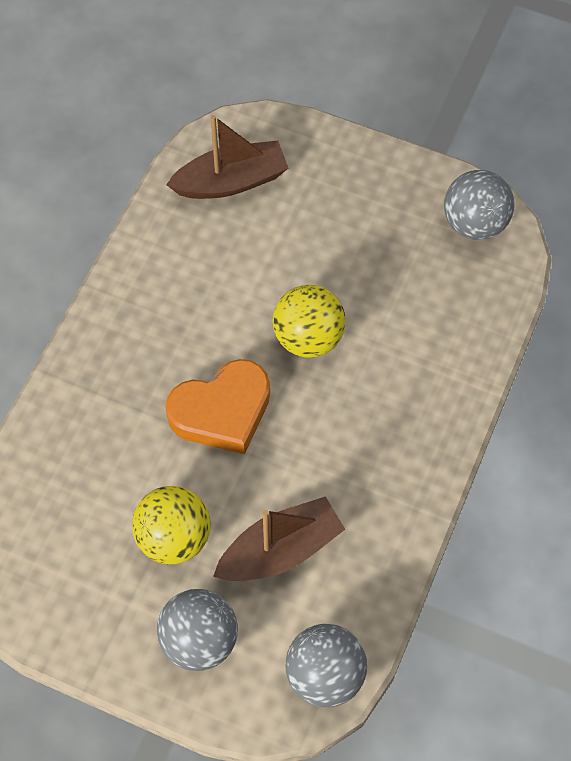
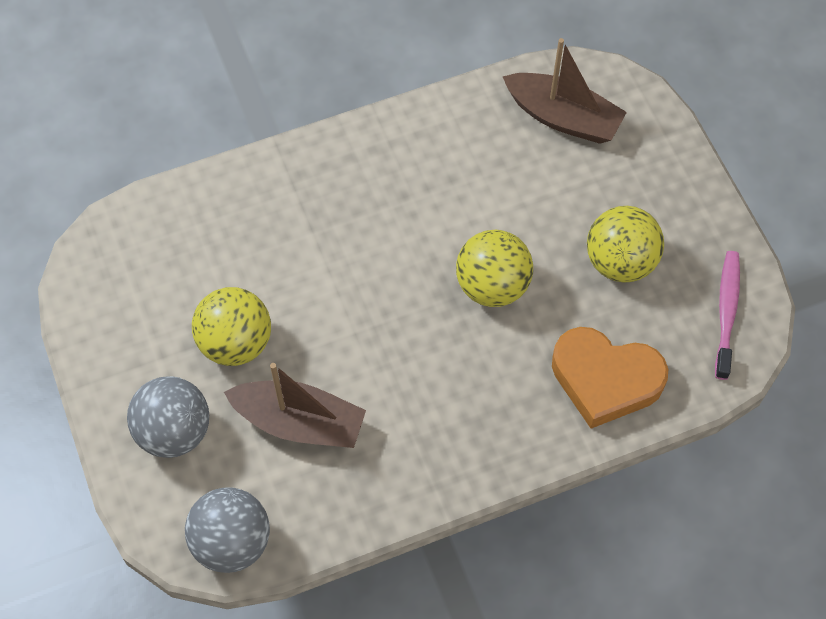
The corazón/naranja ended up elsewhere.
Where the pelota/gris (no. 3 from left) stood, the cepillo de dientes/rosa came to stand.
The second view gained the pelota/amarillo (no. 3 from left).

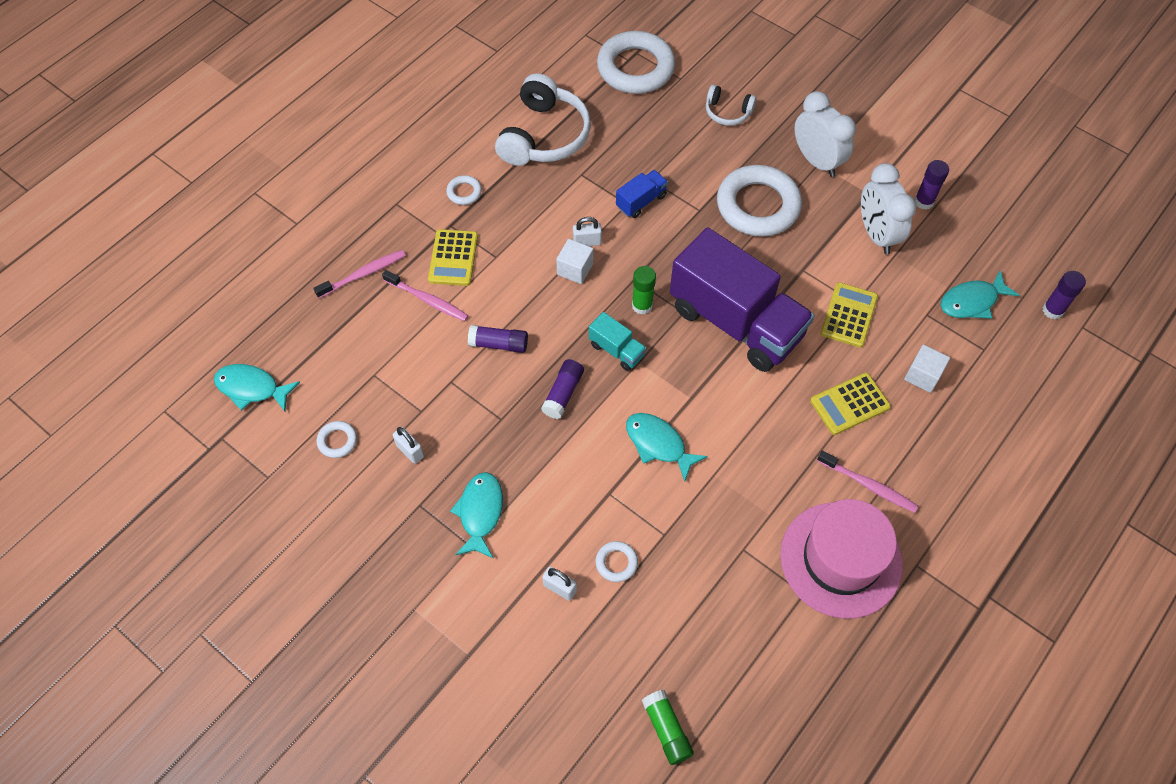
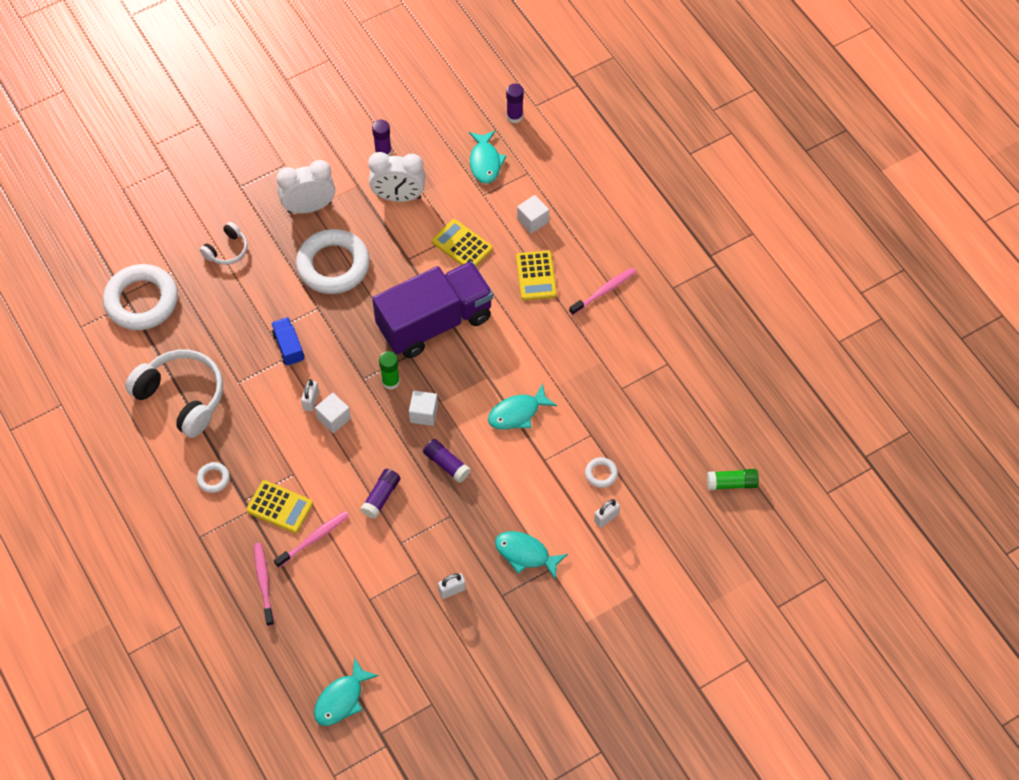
The second view lost the anillo/blanco (no. 1 from left).
Where the camión/turquesa stood, the cubo/blanco (no. 2 from left) came to stand.
The second view lost the sombrero/rosa.

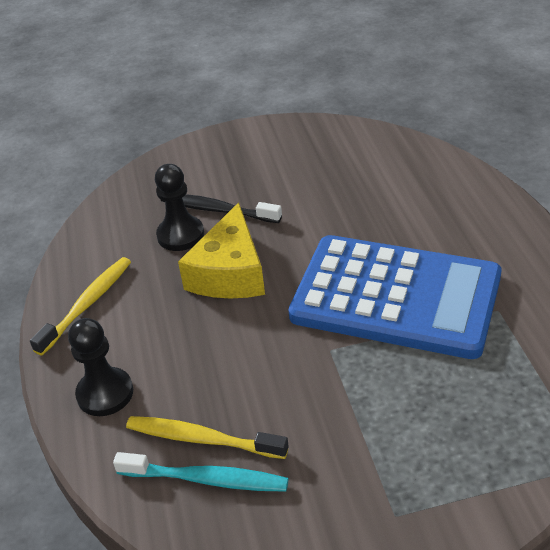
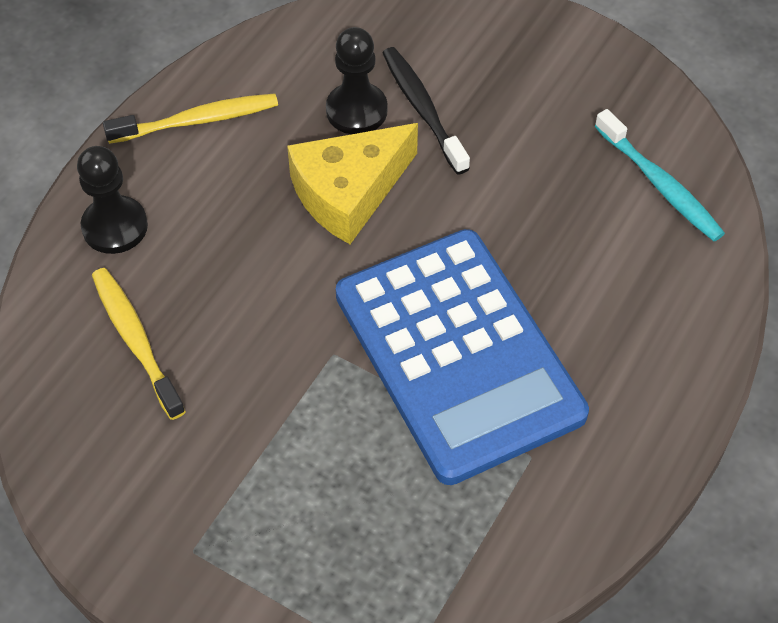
The cepillo de dientes/turquesa ended up elsewhere.

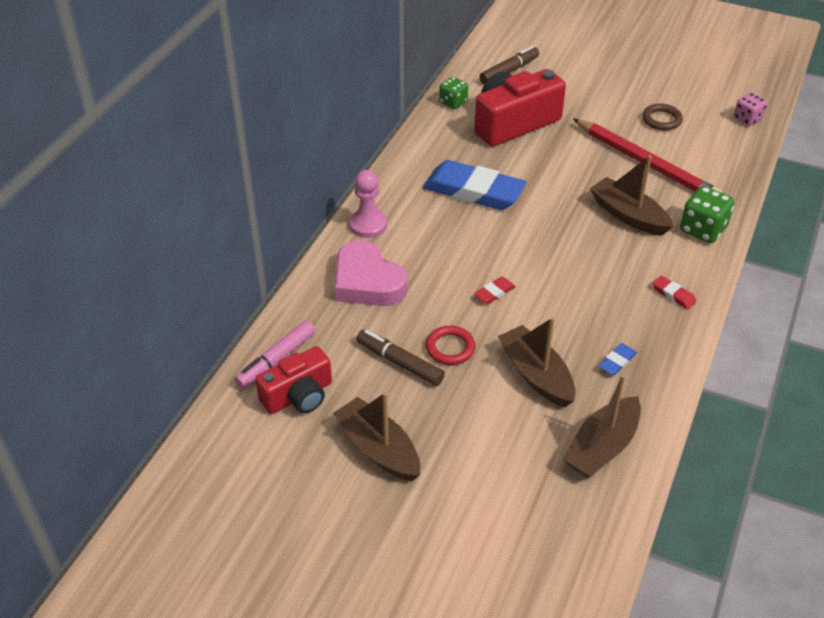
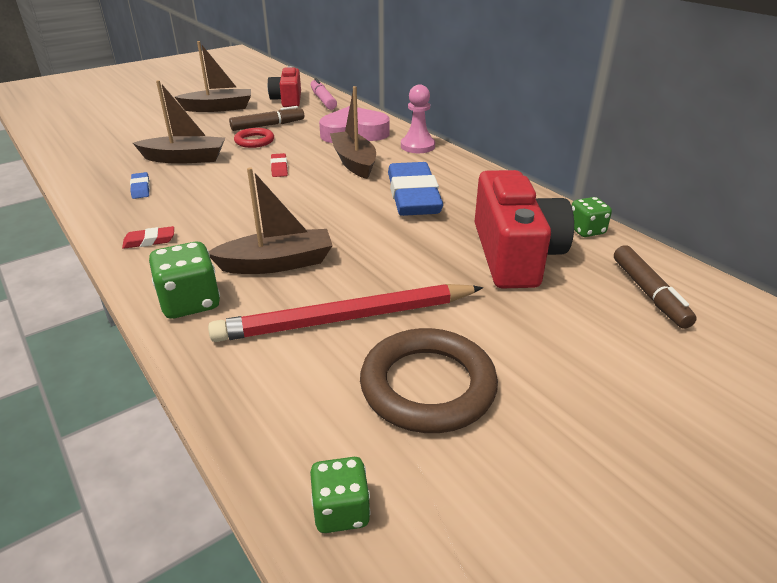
The goma de borrar/azul (no. 1 from left in the first image) ended up facing another way, 60 degrees counterclockwise from before.
The barco/marrón (no. 3 from left in the first image) ended up elsewhere.
The size of the anillo/marrón changed by a factor of 1.83.
What was the dado/rosa turned into the dado/verde (no. 2 from left).

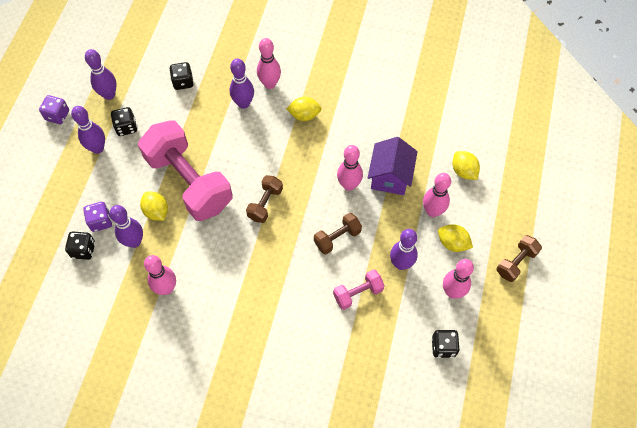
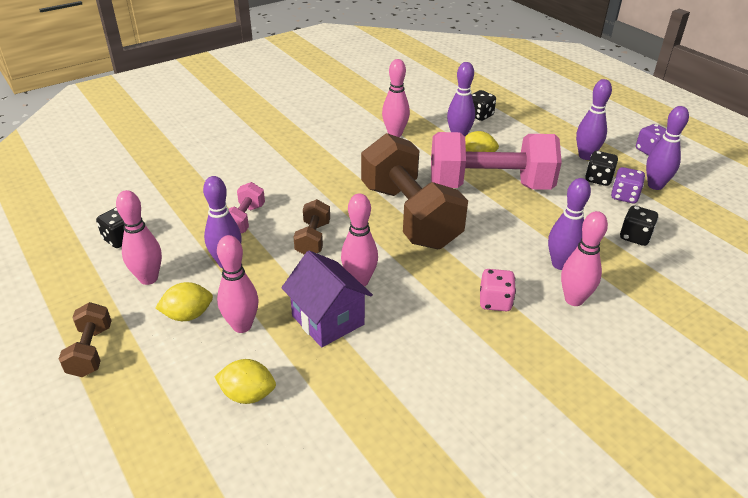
The dado/morado (no. 2 from left in the first image) ended up elsewhere.
The size of the mancuerna/marrón (no. 1 from left in the first image) changed by a factor of 2.23.
Where the limón/amarillo (no. 2 from left) stood, the dado/rosa came to stand.

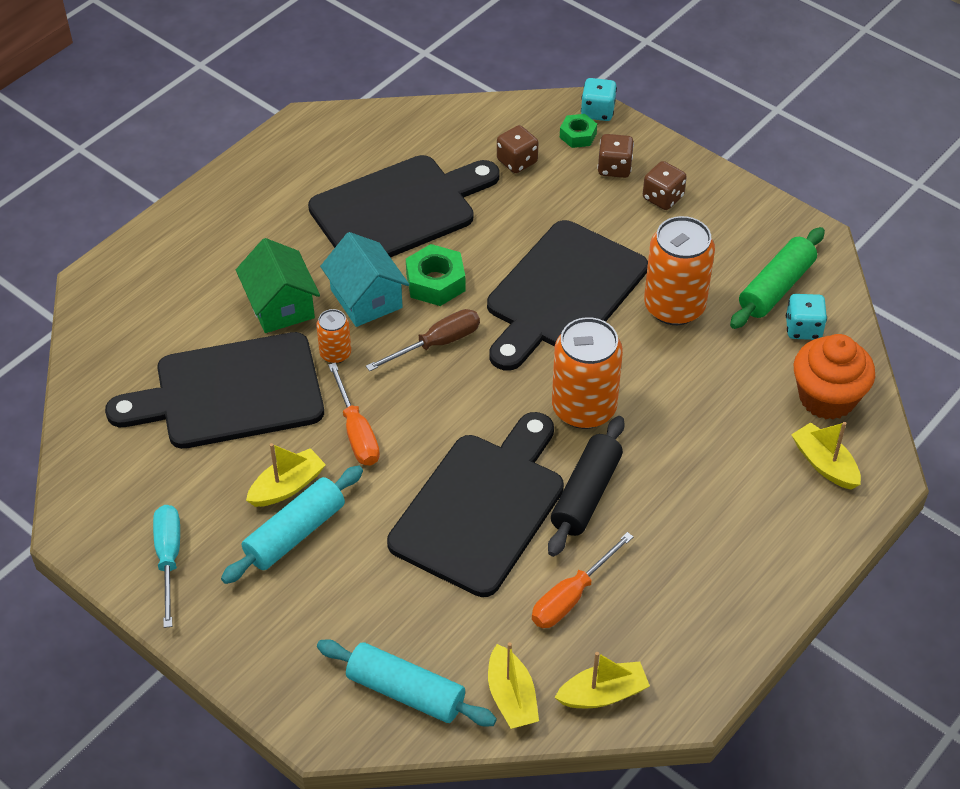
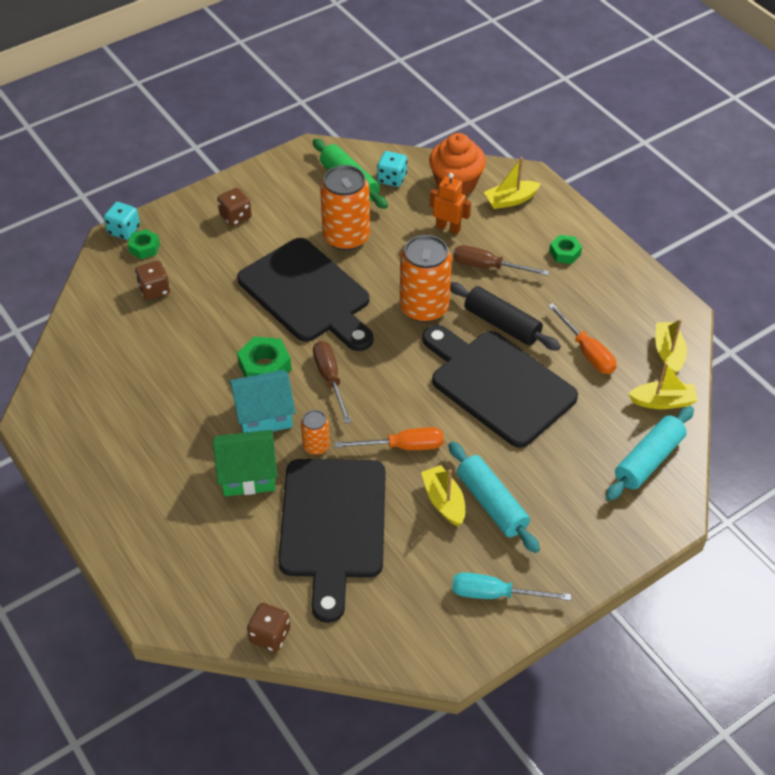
The second view lost the tabla de cortar/negro (no. 2 from left).
The dado/marrón (no. 2 from left in the first image) ended up elsewhere.
The second view gained the robot/naranja.
The second view gained the destornillador/marrón (no. 2 from left).
The second view gained the tuerca/verde (no. 3 from left).

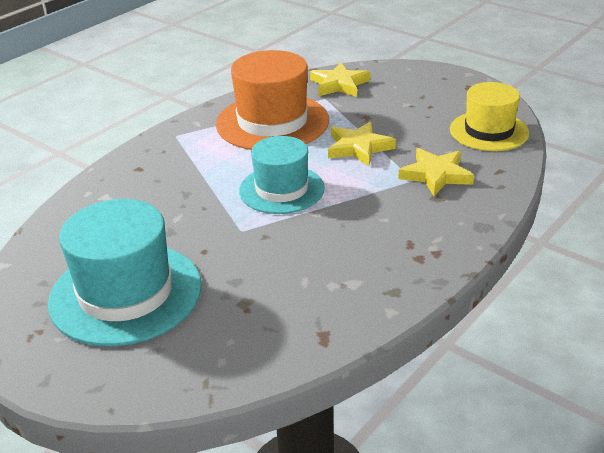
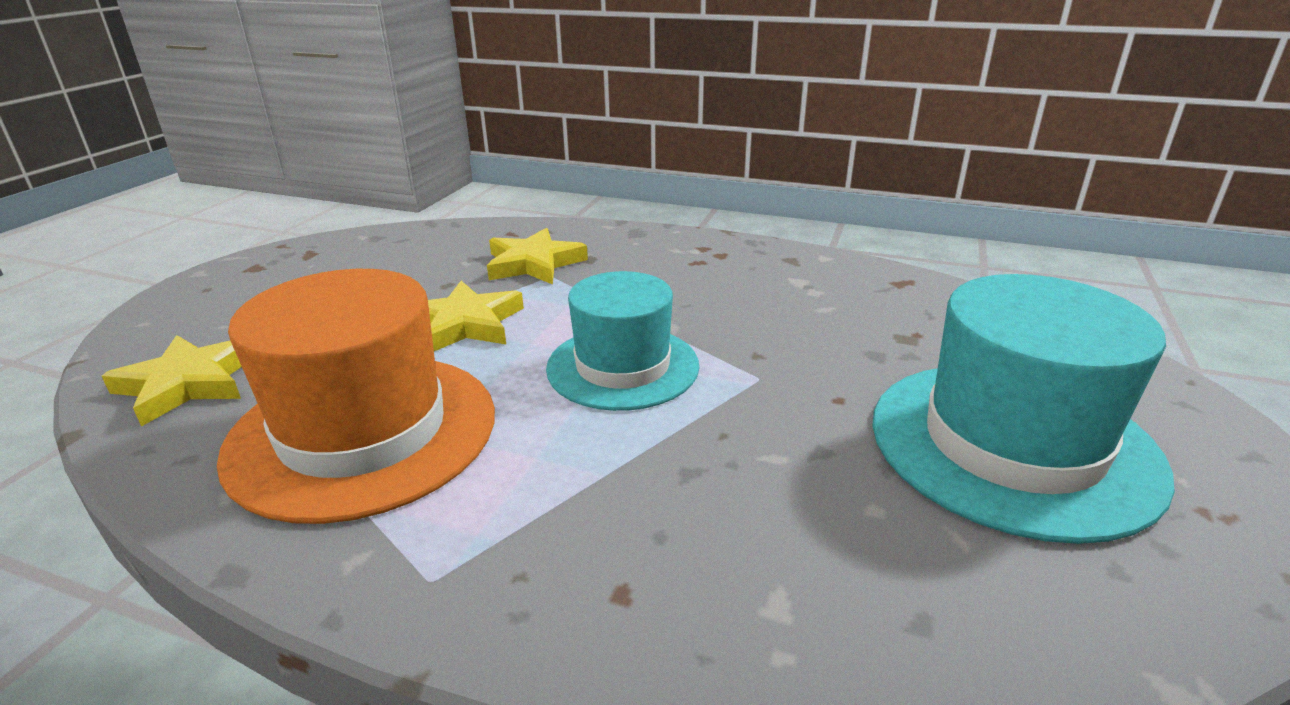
The second view lost the sombrero/amarillo.

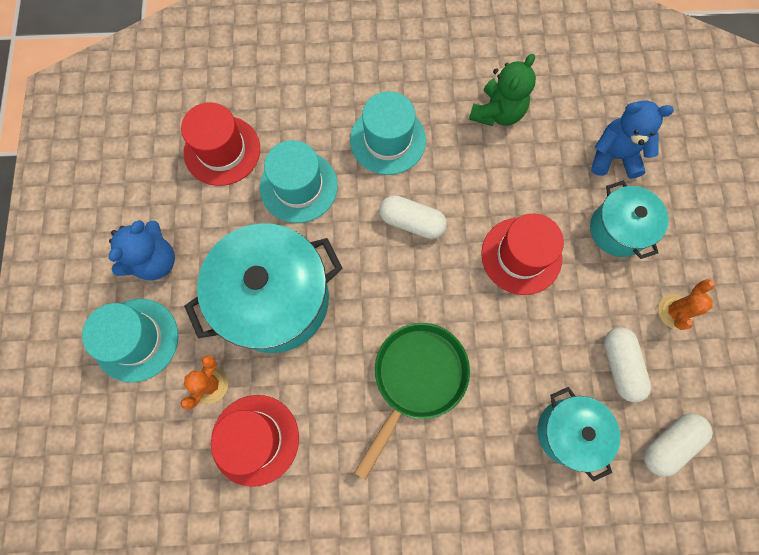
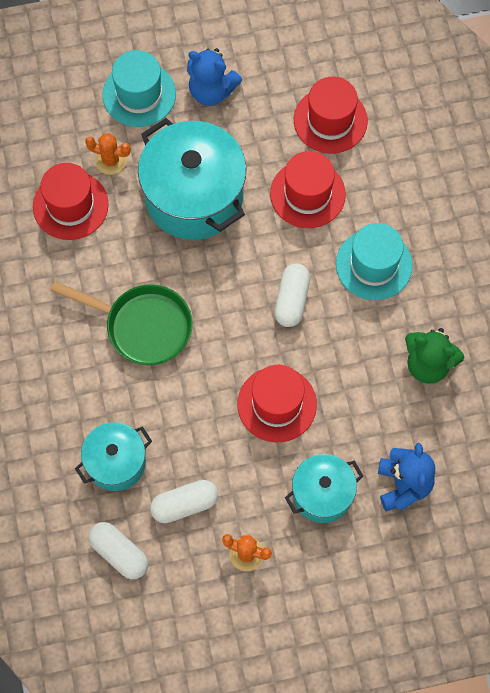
What was the sombrero/turquesa (no. 2 from left) turned into the sombrero/rojo (no. 3 from left).

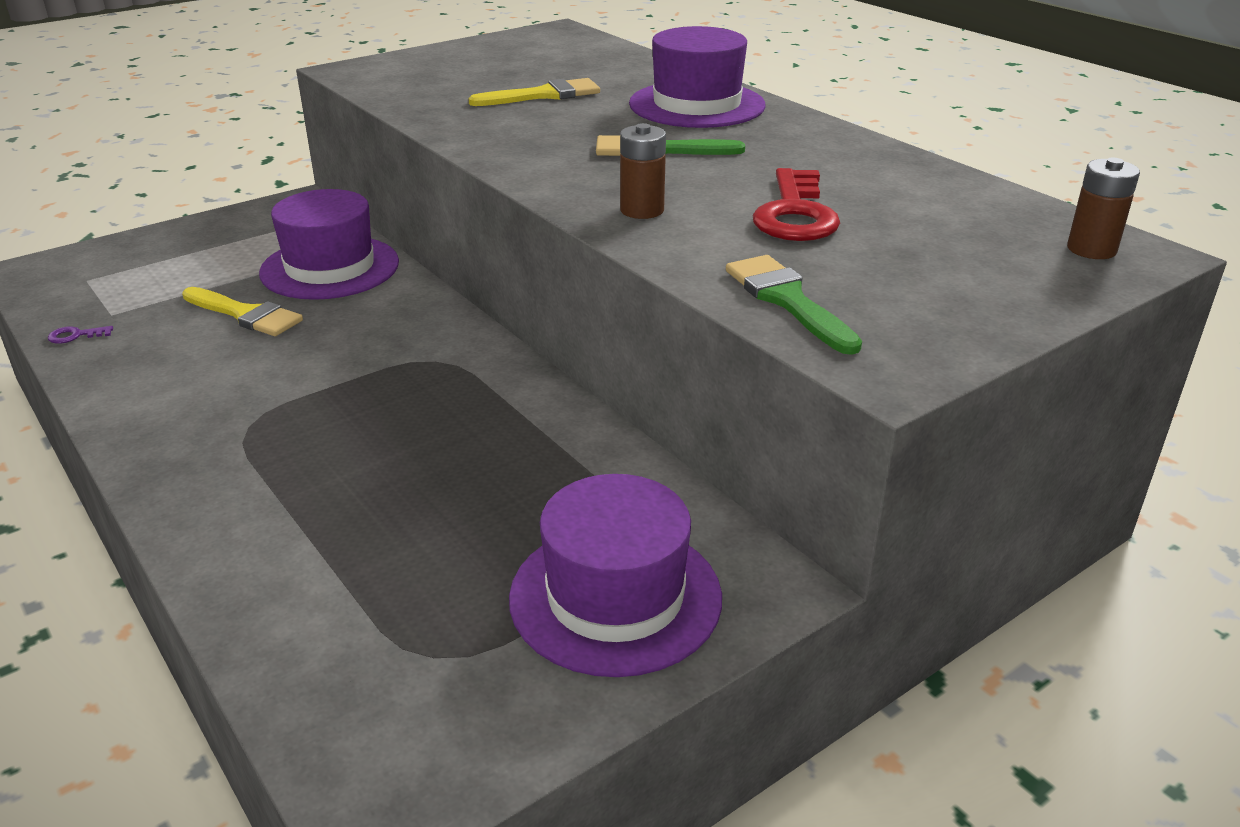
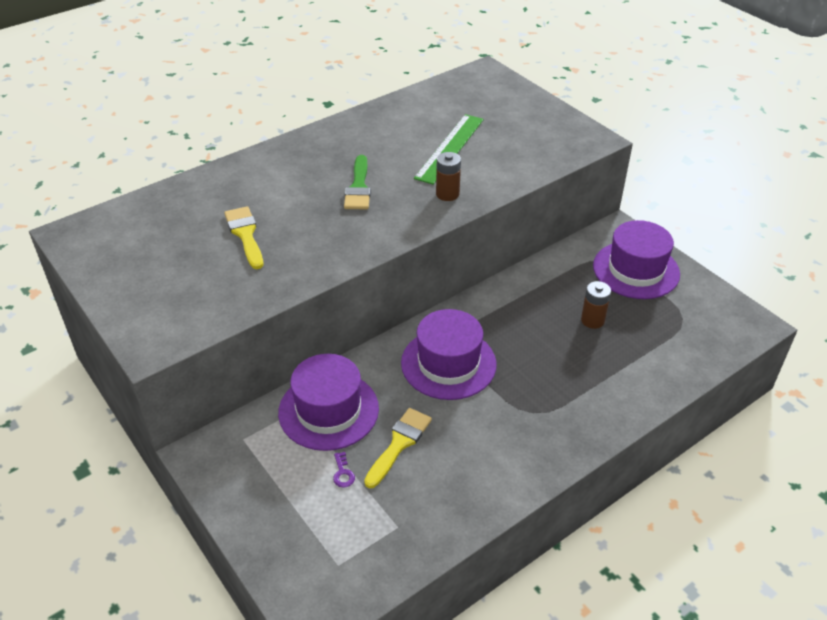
The llave/morado ended up elsewhere.
The sombrero/morado (no. 3 from left in the first image) ended up elsewhere.
The second view lost the pincel/verde (no. 2 from left).
Where the llave/rojo stood, the regla/verde came to stand.
The pila/marrón (no. 2 from left) ended up elsewhere.

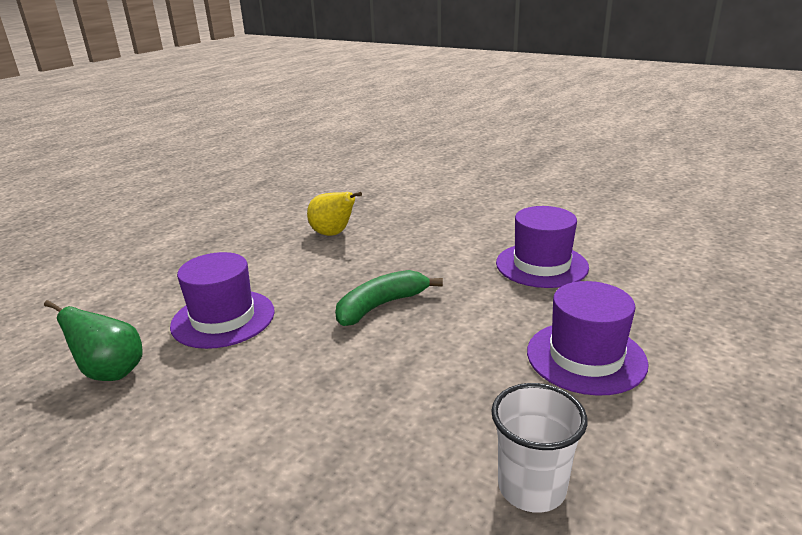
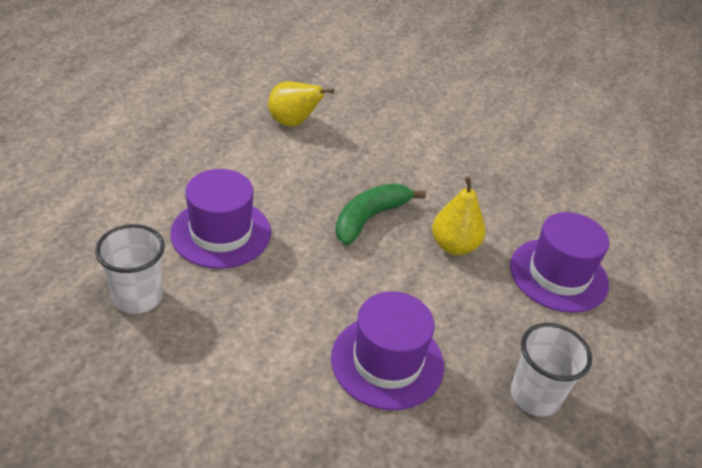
Where the pera/verde stood, the vaso/blanco (no. 1 from left) came to stand.
The sombrero/morado (no. 2 from left) ended up elsewhere.
The second view gained the pera/amarillo (no. 2 from left).

